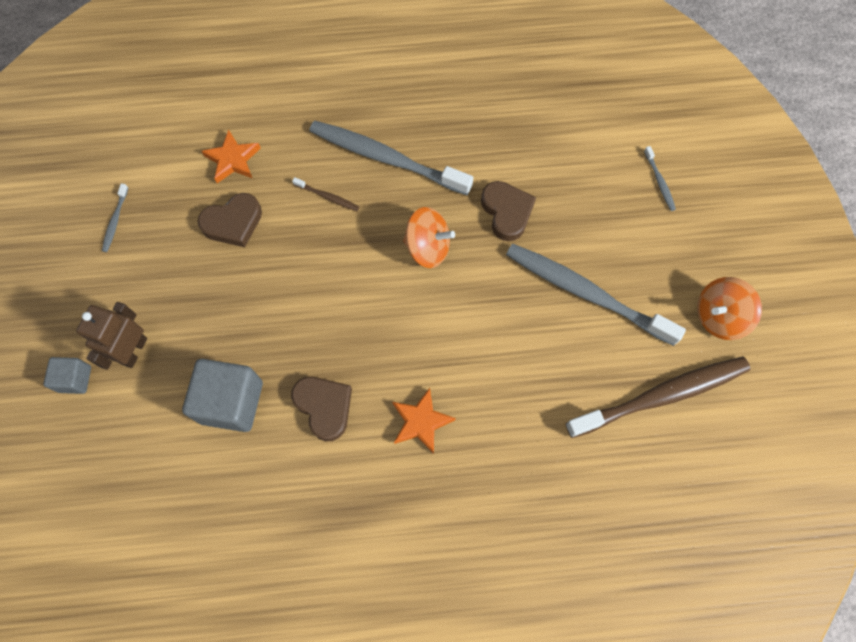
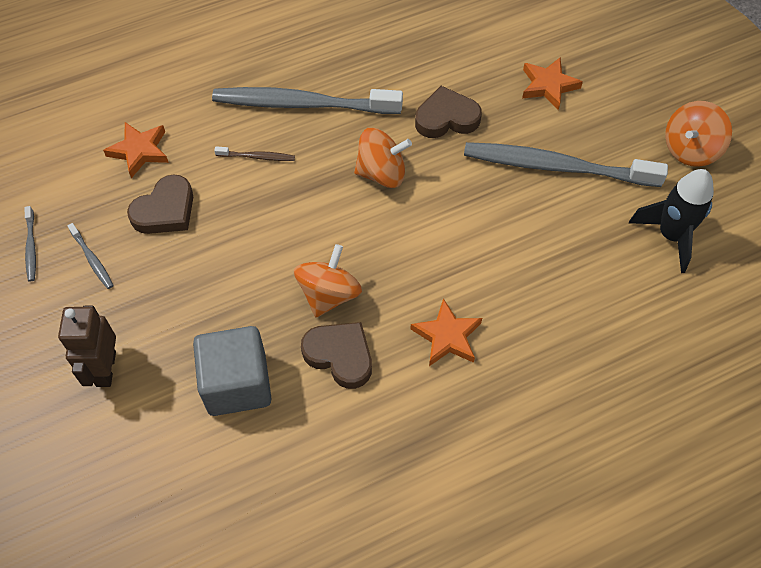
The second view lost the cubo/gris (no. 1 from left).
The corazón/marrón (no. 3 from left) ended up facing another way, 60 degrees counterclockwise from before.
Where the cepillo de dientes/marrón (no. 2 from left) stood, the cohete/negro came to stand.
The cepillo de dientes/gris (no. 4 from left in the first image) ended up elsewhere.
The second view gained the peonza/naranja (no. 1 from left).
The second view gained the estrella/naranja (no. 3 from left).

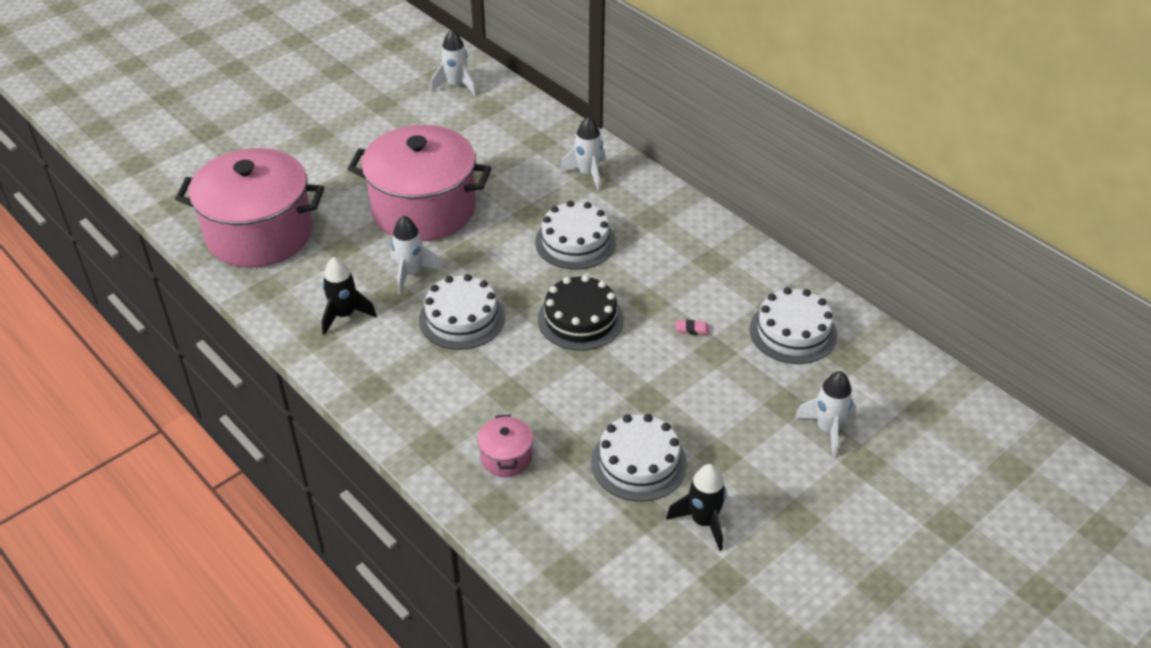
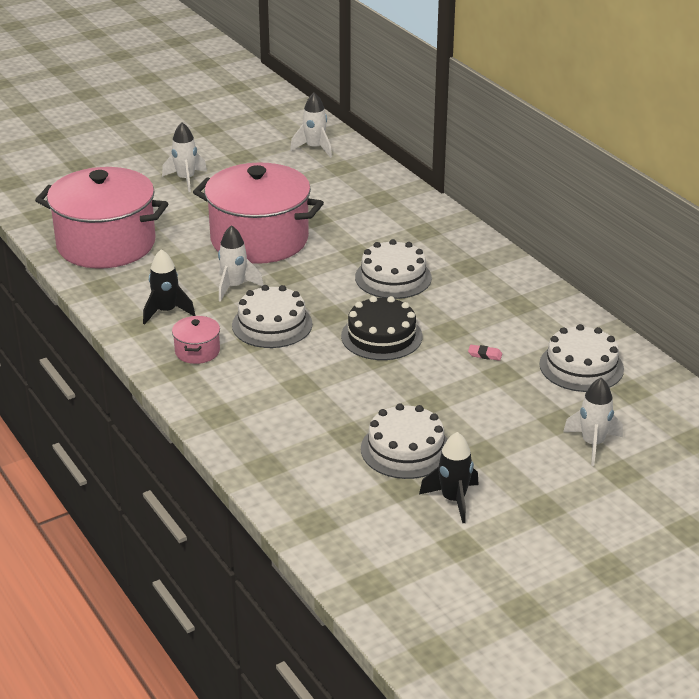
The olla/rosa (no. 3 from left in the first image) ended up elsewhere.
The cohete/blanco (no. 3 from left in the first image) ended up elsewhere.

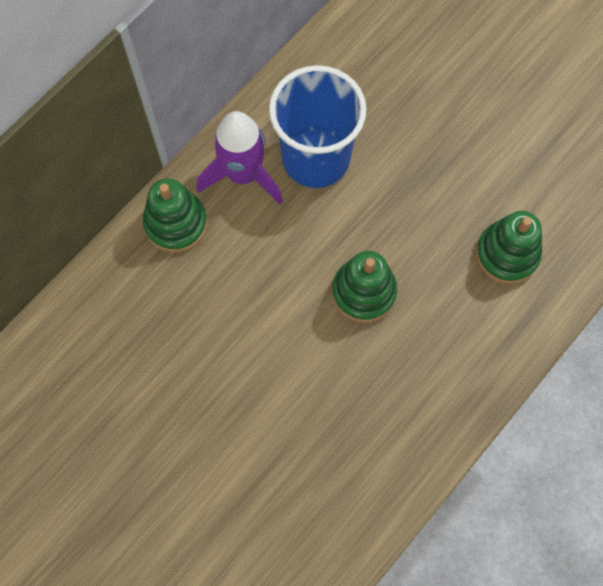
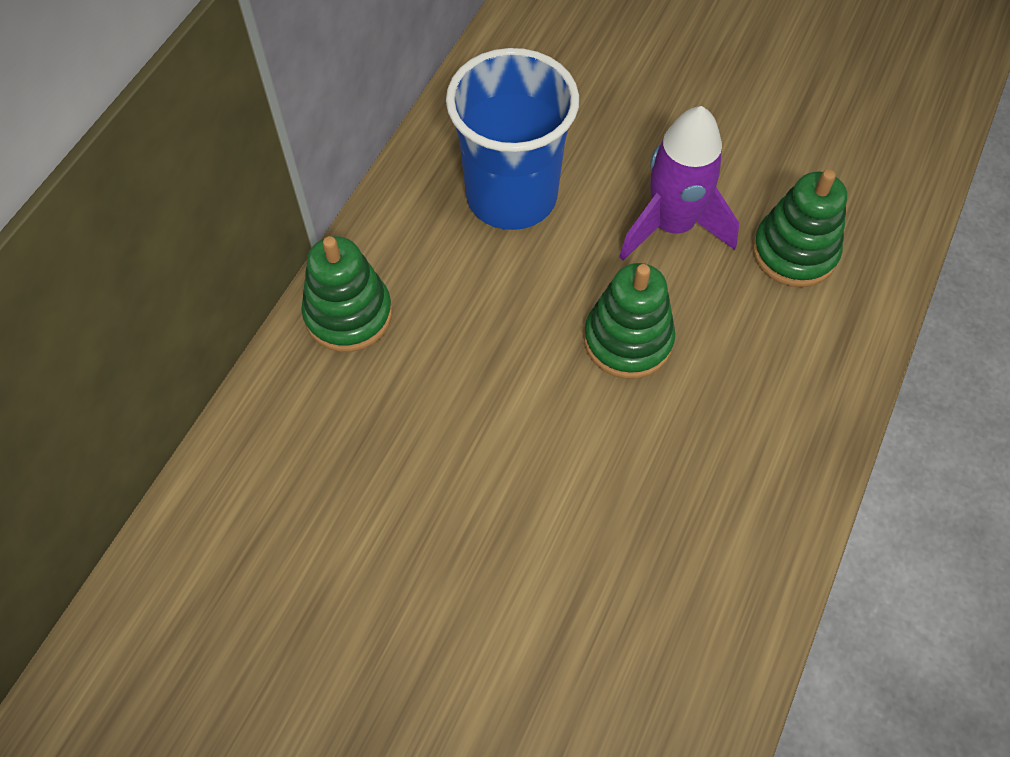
The cohete/morado ended up elsewhere.

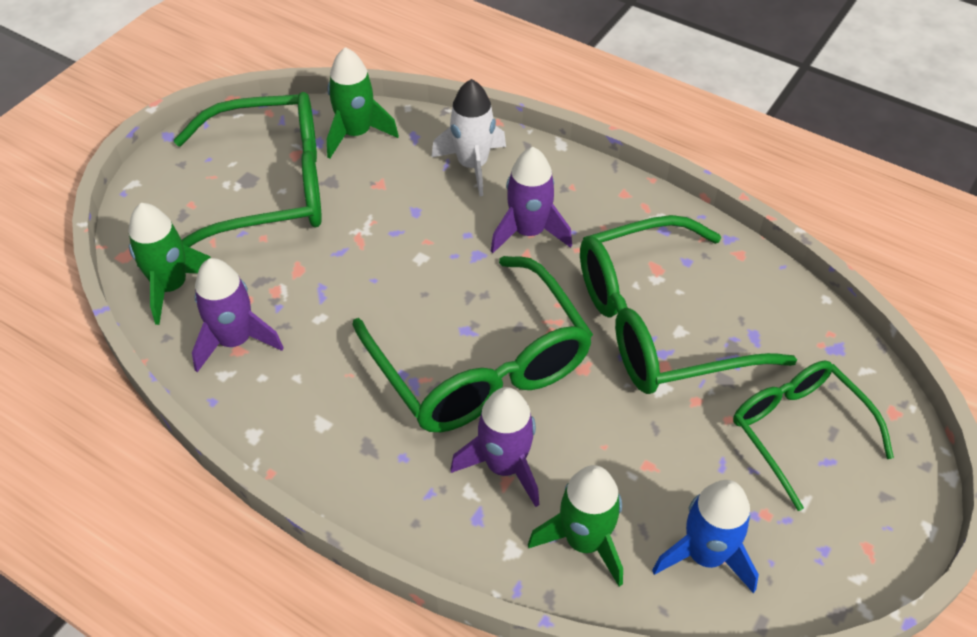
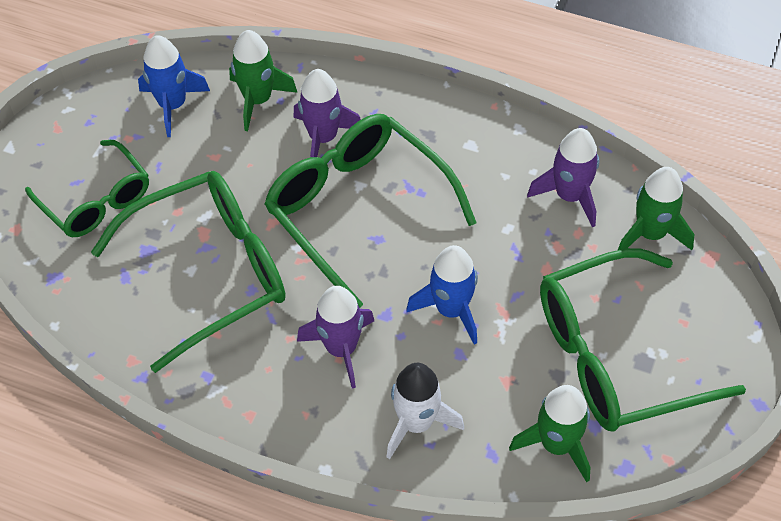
The second view gained the cohete/azul (no. 2 from left).

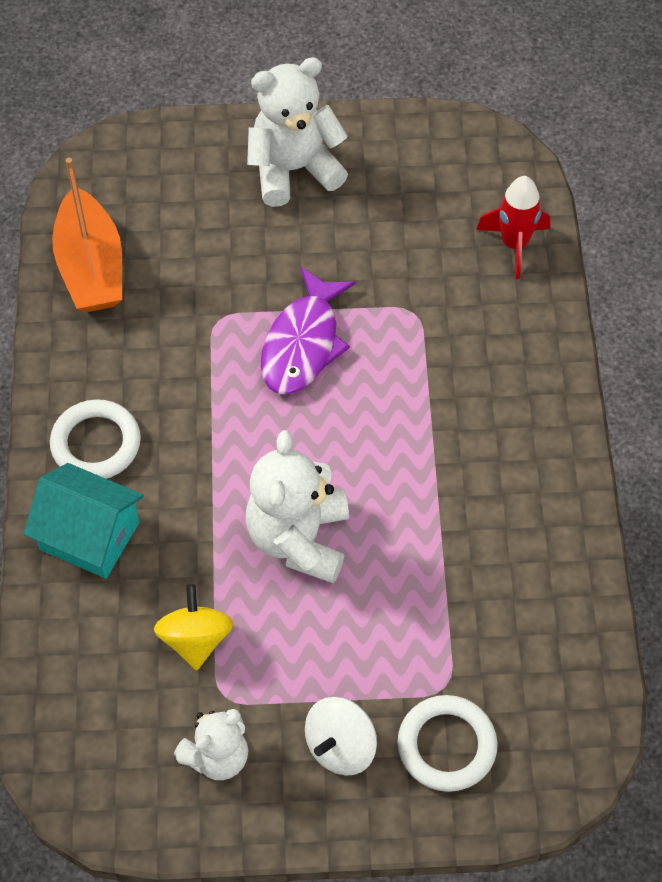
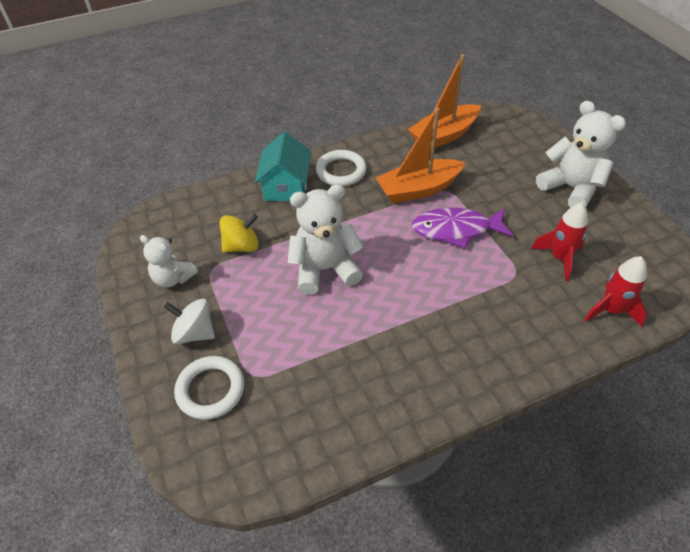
The second view gained the barco/naranja (no. 1 from left).
The second view gained the cohete/rojo (no. 1 from left).

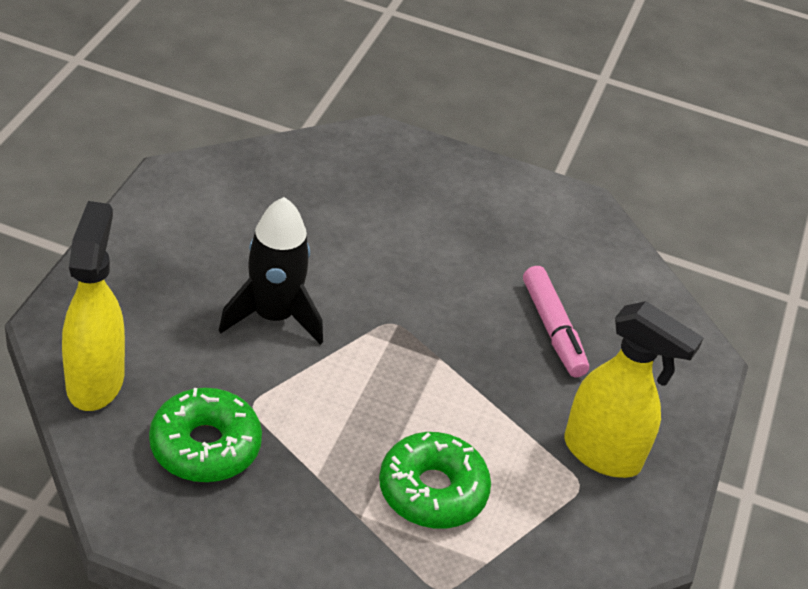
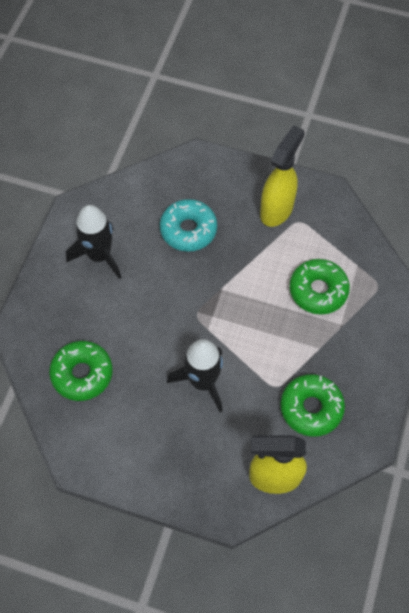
Where the rotulador/rosa stood, the rosquilla/turquesa came to stand.
The second view gained the rosquilla/verde (no. 1 from left).
The second view gained the cohete/negro (no. 1 from left).

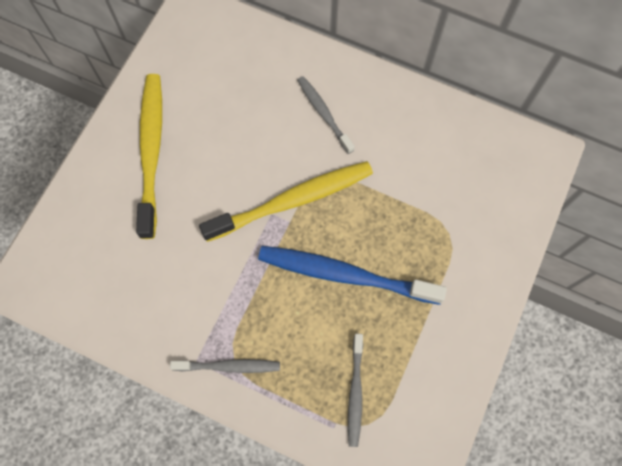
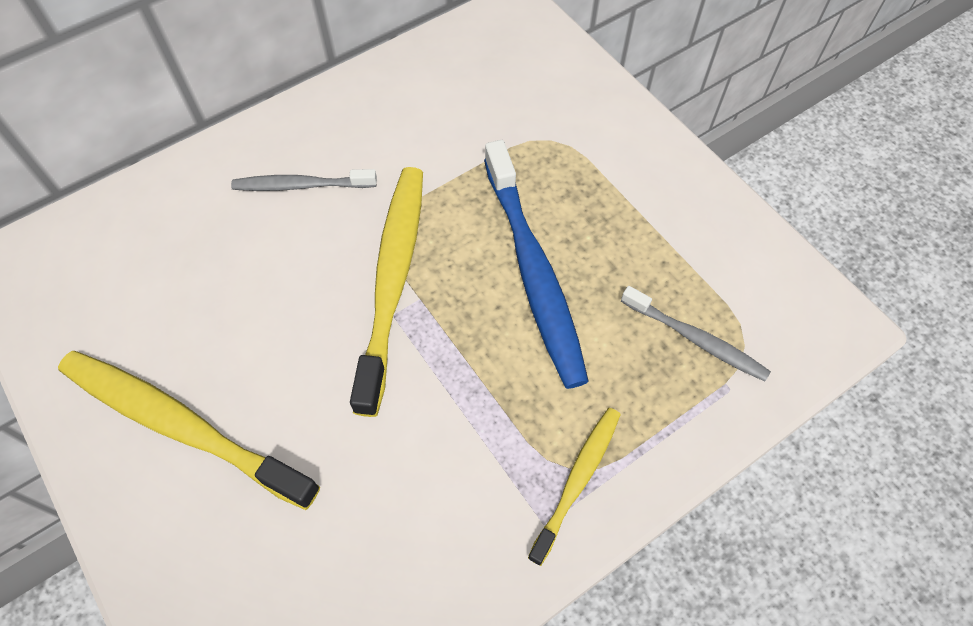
What was the cepillo de dientes/gris (no. 1 from left) turned into the cepillo de dientes/amarillo (no. 3 from left).
The cepillo de dientes/azul ended up facing another way, 60 degrees counterclockwise from before.

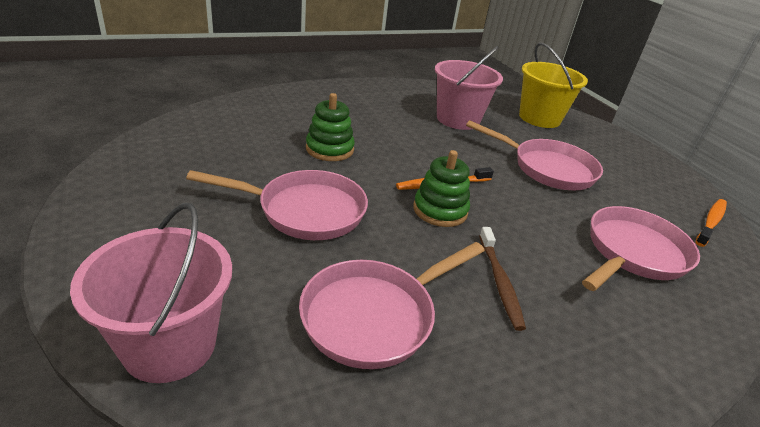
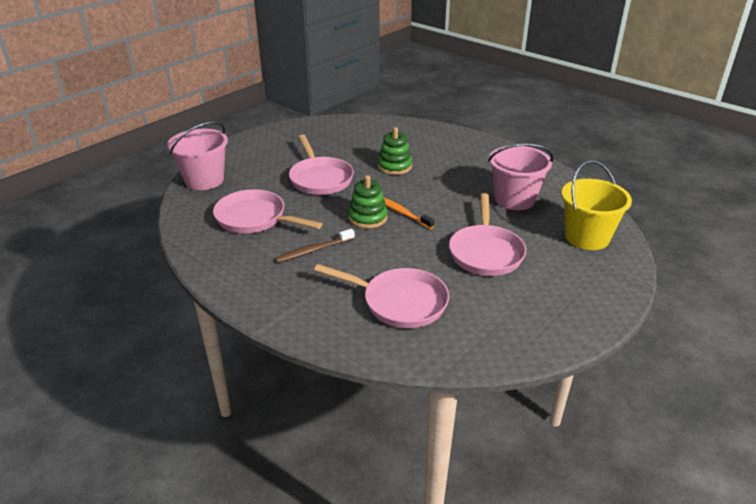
The second view lost the cepillo de dientes/naranja (no. 2 from left).

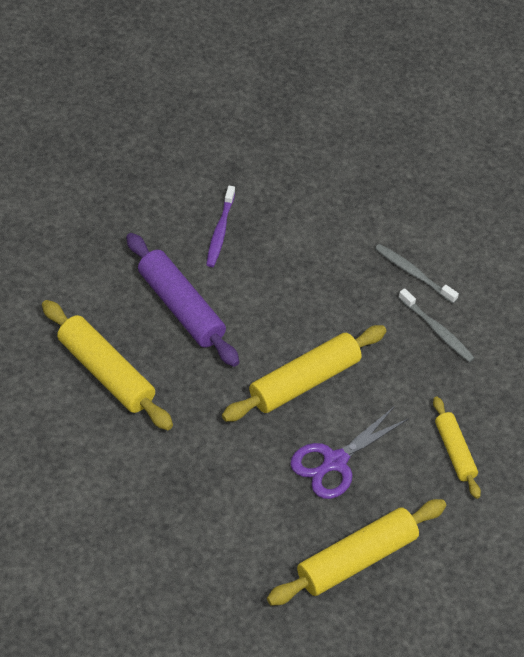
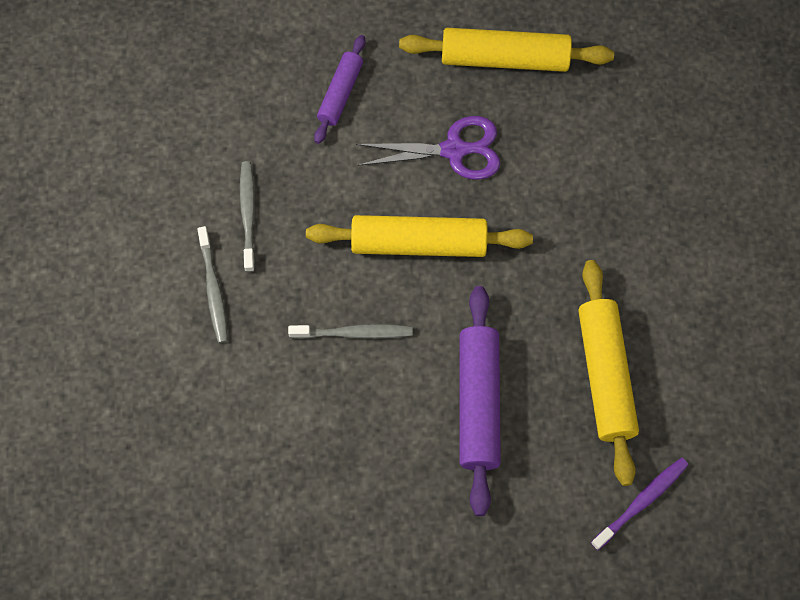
The cepillo de dientes/morado ended up elsewhere.
What was the rodillo/amarillo (no. 4 from left) turned into the rodillo/morado (no. 1 from left).
The second view gained the cepillo de dientes/gris (no. 3 from left).

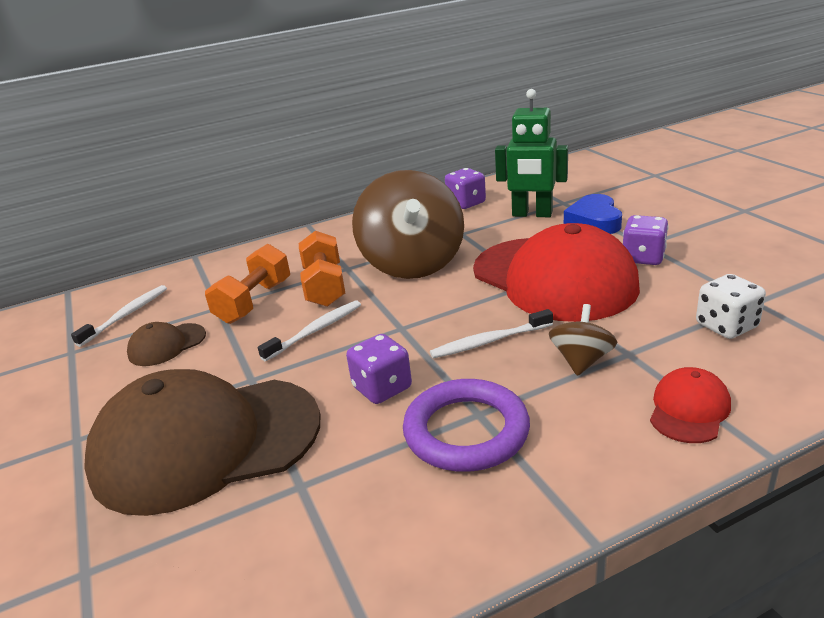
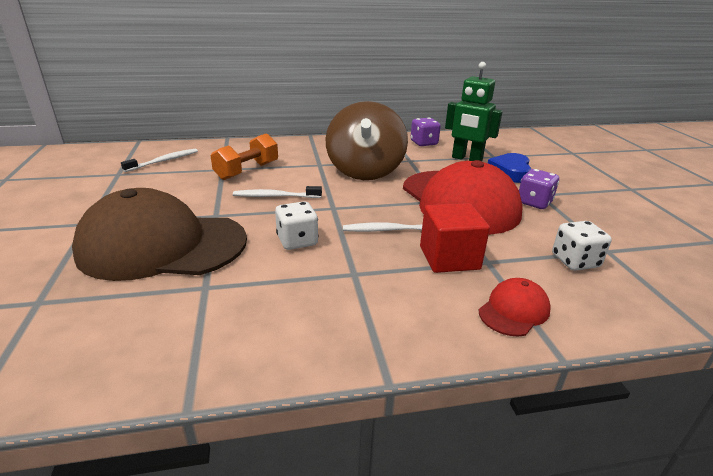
The second view lost the gorra/marrón (no. 1 from left).
The cepillo de dientes/blanco (no. 2 from left) ended up facing another way, 150 degrees counterclockwise from before.
The second view lost the mancuerna/naranja (no. 2 from left).
What was the dado/morado (no. 1 from left) turned into the dado/blanco (no. 1 from left).
The second view lost the anillo/morado.
Where the peonza/marrón (no. 2 from left) stood, the cubo/rojo came to stand.

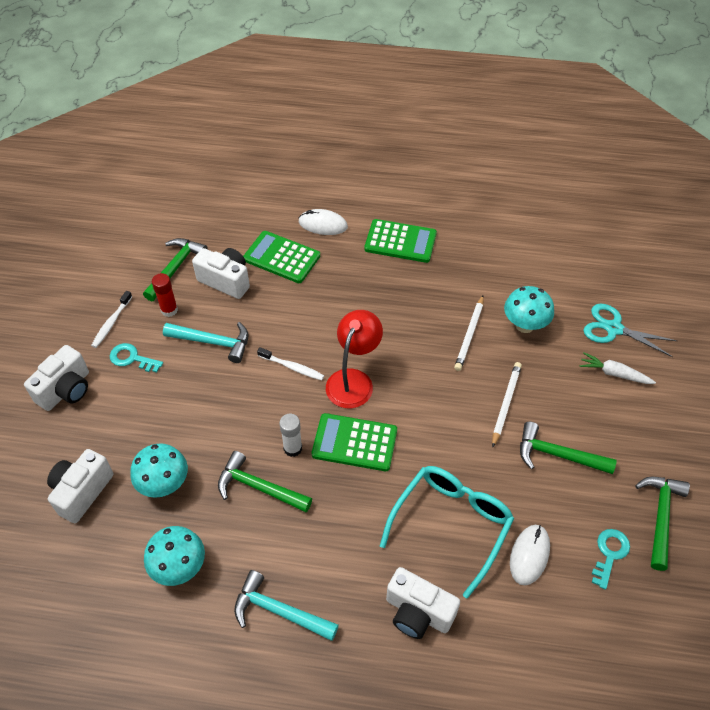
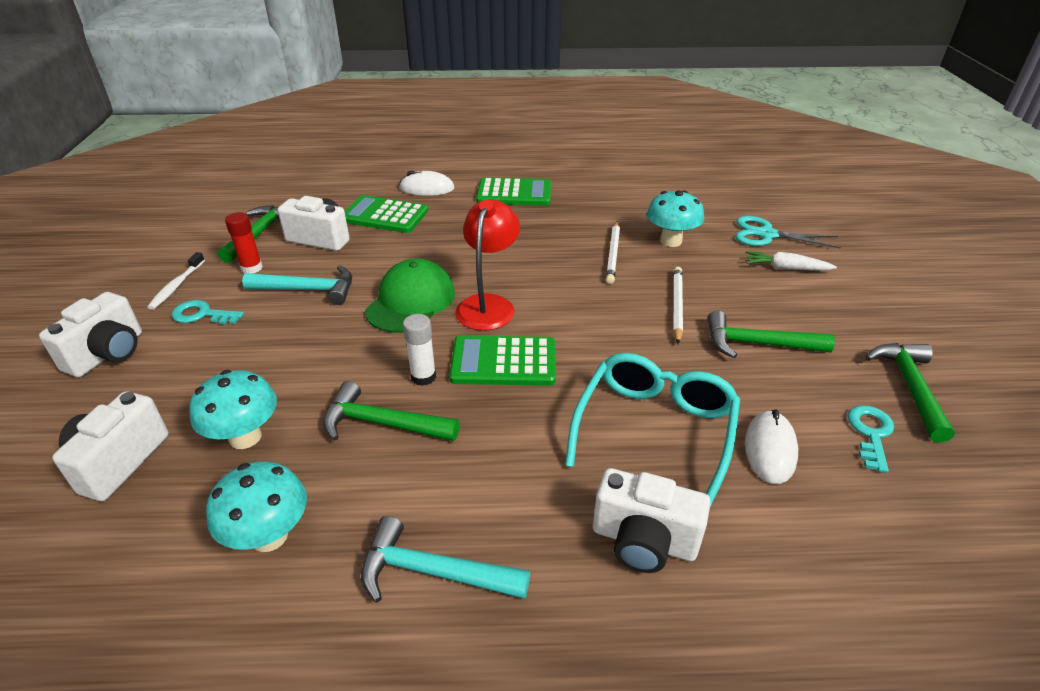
Where the cepillo de dientes/blanco (no. 2 from left) stood, the gorra/verde came to stand.

